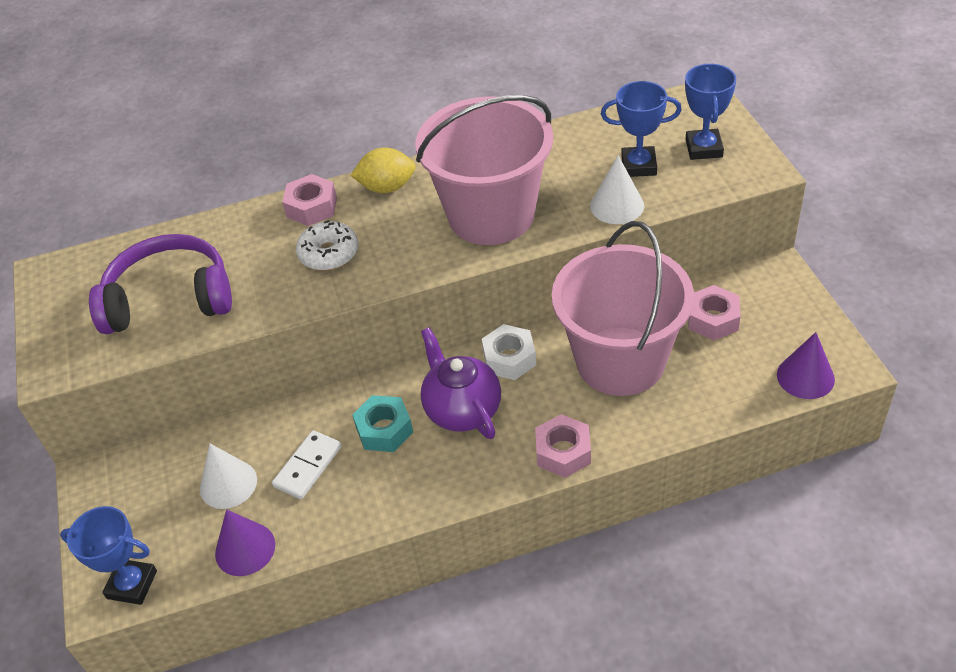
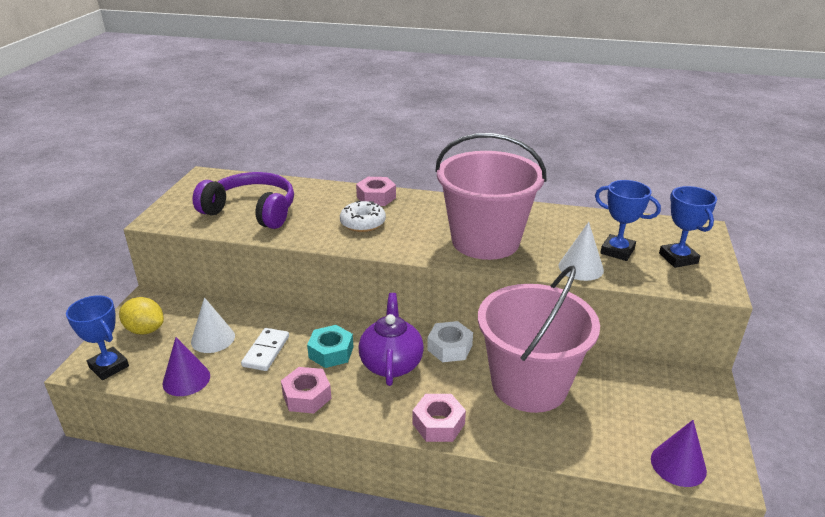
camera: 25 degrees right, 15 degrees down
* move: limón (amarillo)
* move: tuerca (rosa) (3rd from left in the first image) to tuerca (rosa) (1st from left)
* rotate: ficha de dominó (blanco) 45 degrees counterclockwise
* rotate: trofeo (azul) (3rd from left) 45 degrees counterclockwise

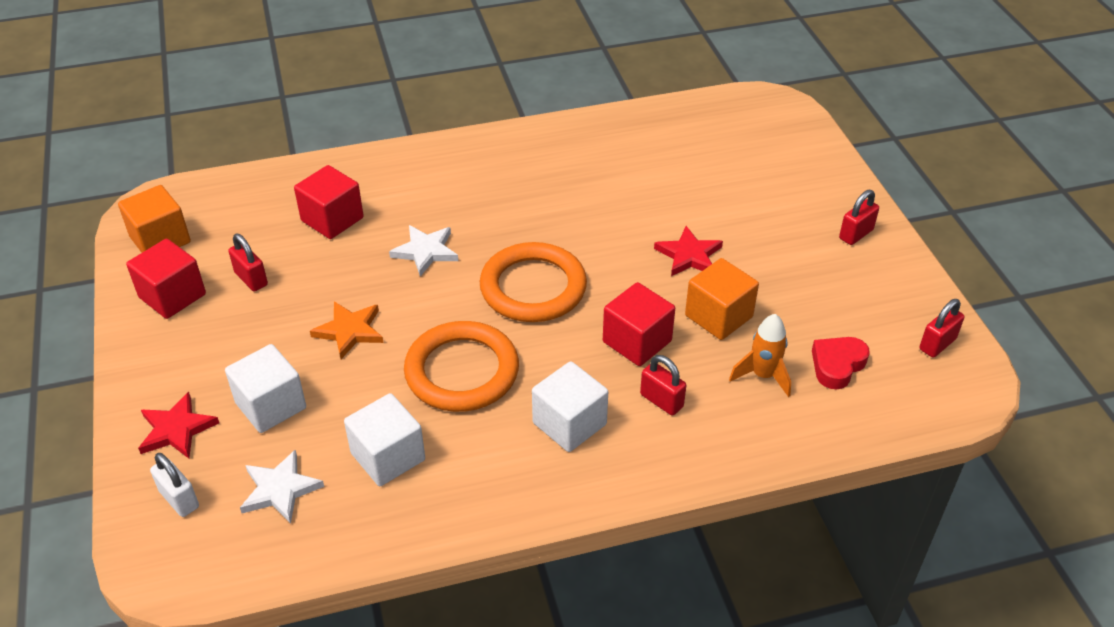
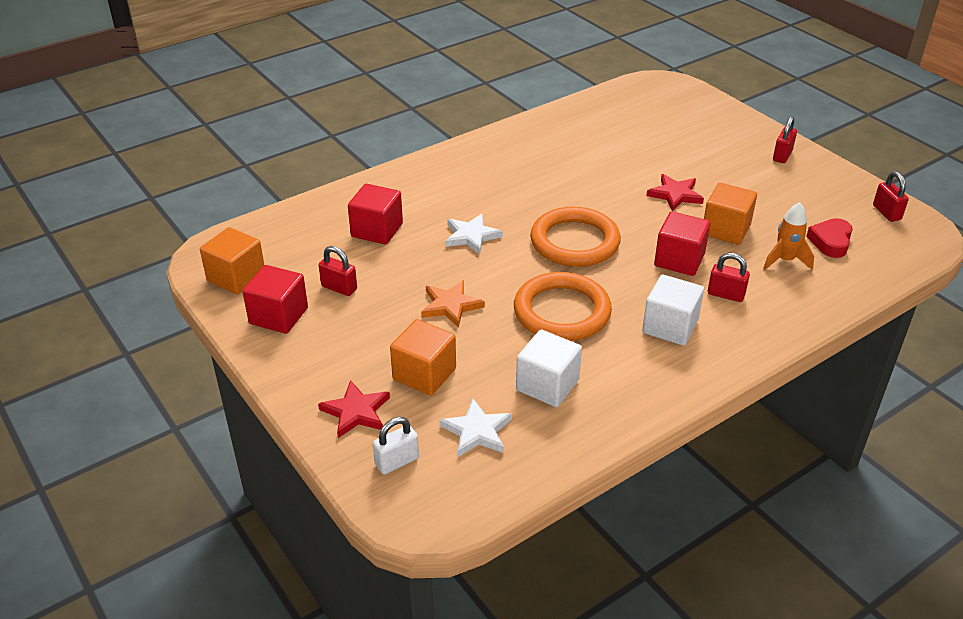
camera: 20 degrees left, 5 degrees down
* recolor: cubo (blanco) (1st from left) to cubo (naranja) (2nd from left)
* rotate: candado (blanco) 60 degrees counterclockwise
* rotate: candado (rojo) (4th from left) 45 degrees counterclockwise

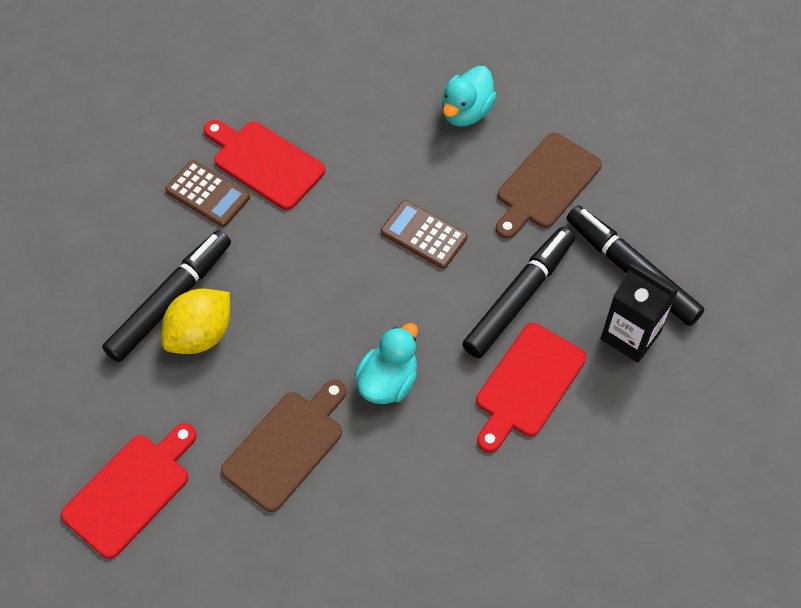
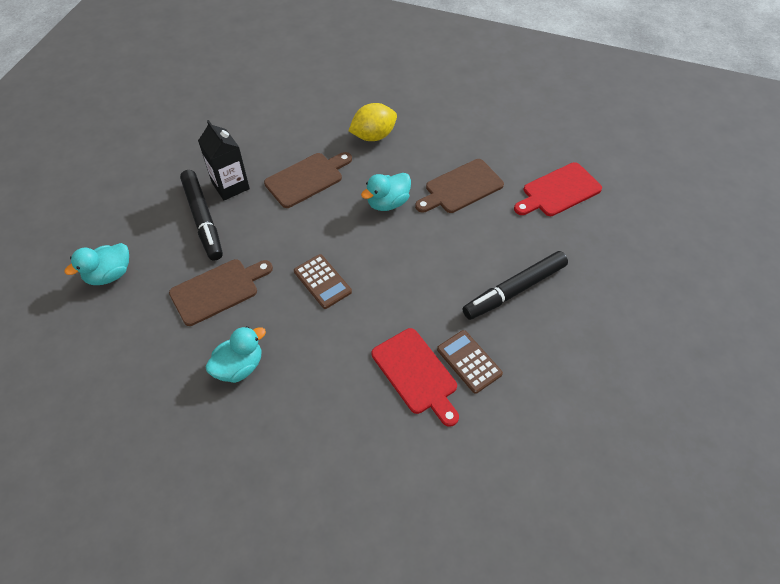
camera: 160 degrees left, 5 degrees down
* delete: rotulador (negro) (2nd from left)
* insert: pato (turquesa) (1st from left)
* move: limón (amarillo)
* recolor: tabla de cortar (rojo) (3rd from left) to tabla de cortar (marrón) (2nd from left)

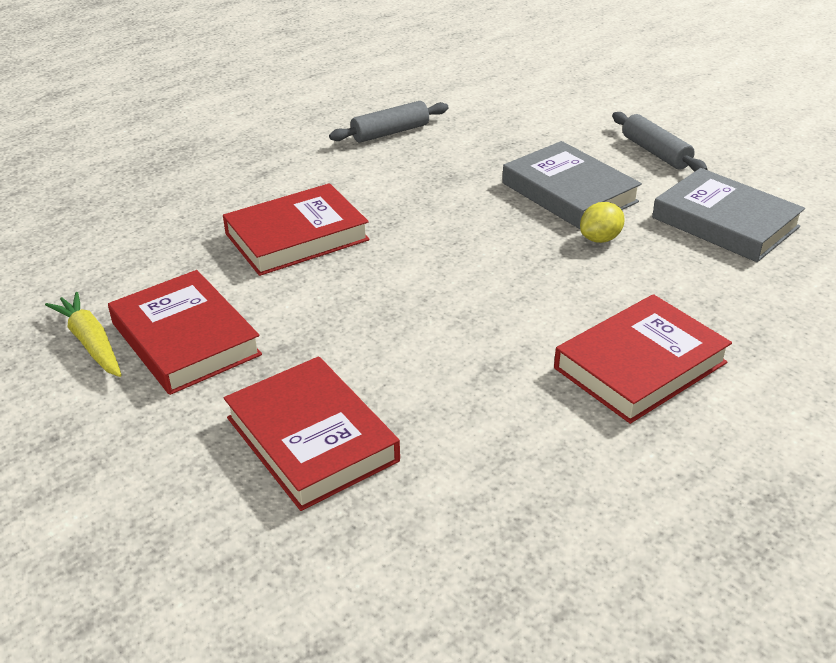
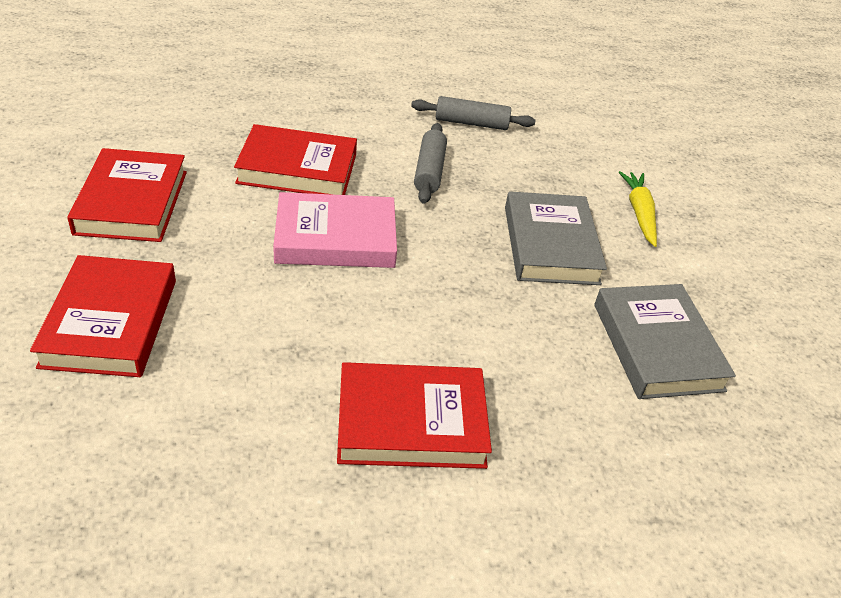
camera: 30 degrees right, 5 degrees up
* delete: limón (amarillo)
* insert: libro (rosa)
* move: zanahoria (amarillo)
* move: rodillo (gris) (2nd from left in the first image) to rodillo (gris) (1st from left)

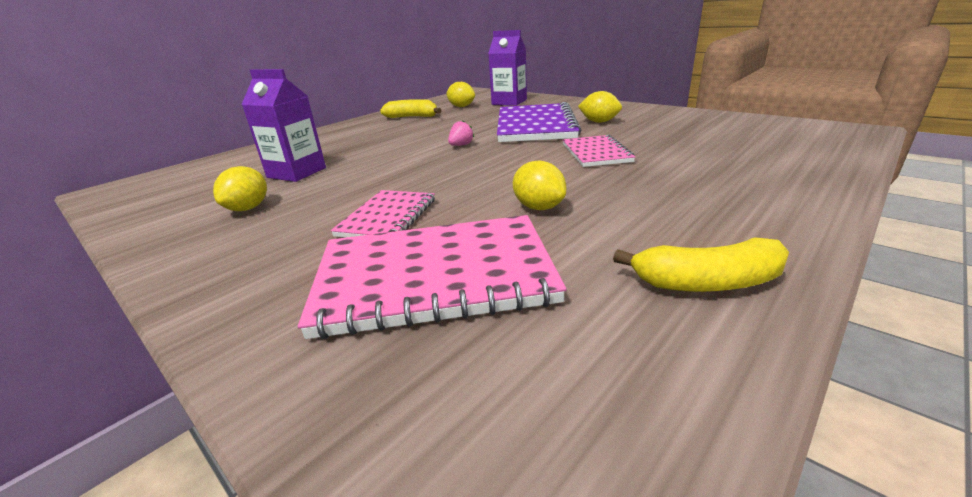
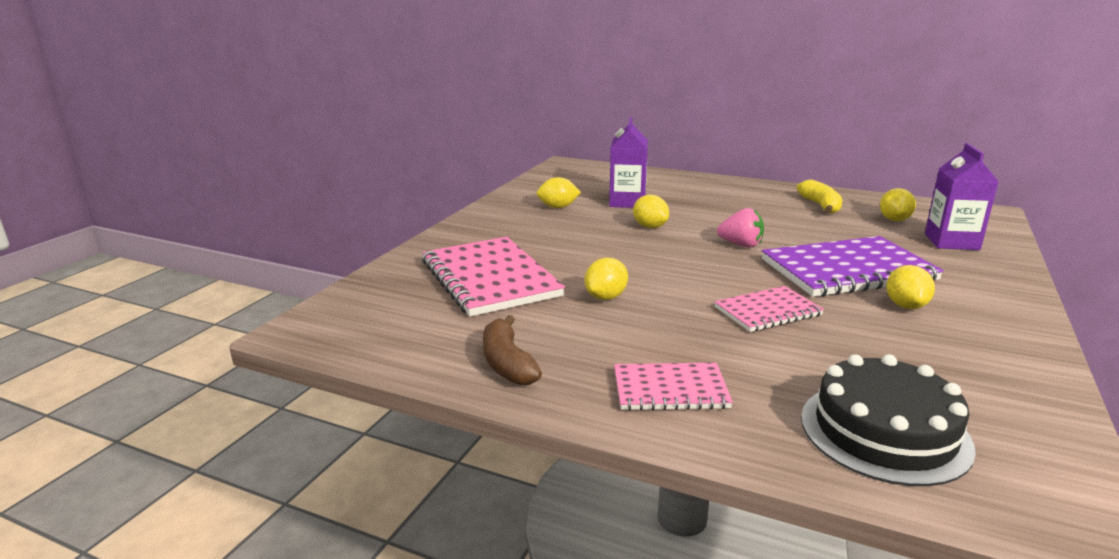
camera: 70 degrees right, 5 degrees down
* insert: limón (amarillo) (3rd from left)
* insert: tarta (negro)
* move: cuaderno (rosa) (1st from left in the first image) to cuaderno (rosa) (2nd from left)
* recolor: plátano (amarillo) (2nd from left) to plátano (marrón)
* resize: fresa (rosa) x1.50

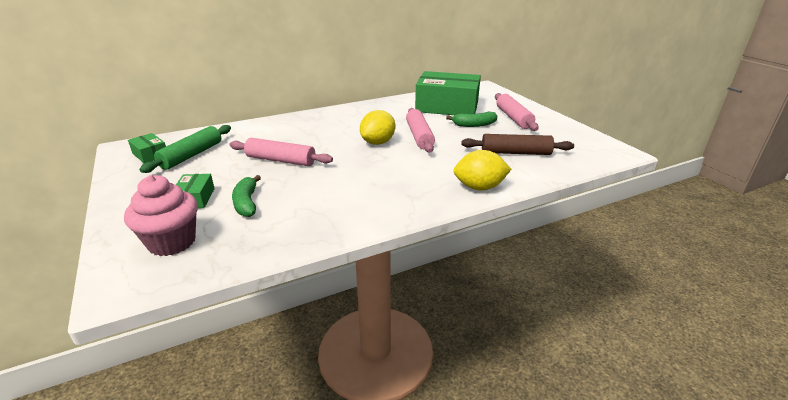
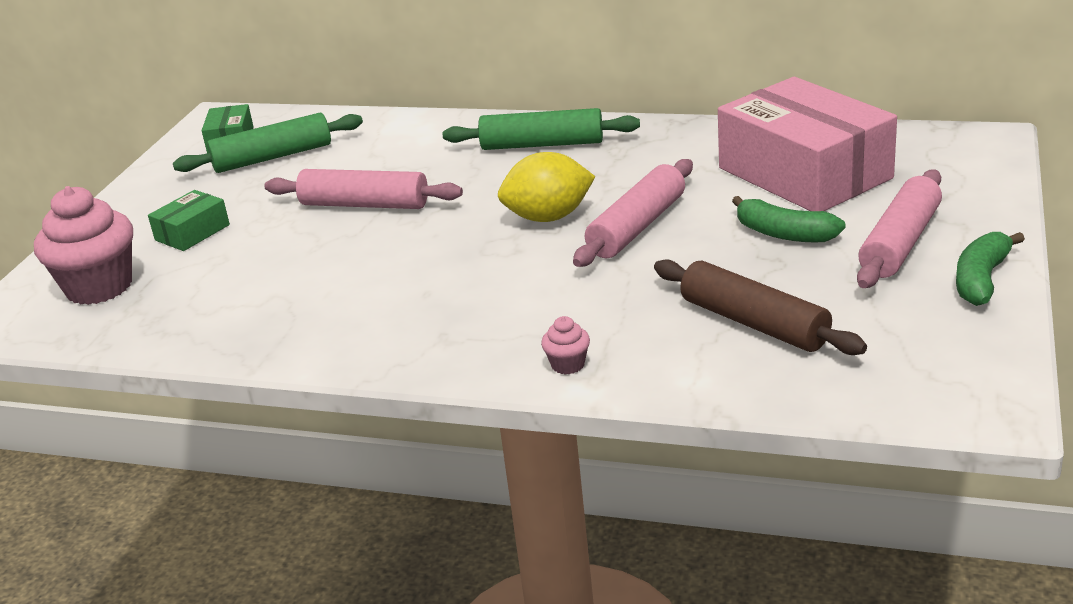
camera: 45 degrees right, 0 degrees up
* insert: rodillo (verde) (2nd from left)
* move: plátano (verde) (1st from left in the first image) to plátano (verde) (2nd from left)
* replace: limón (amarillo) (2nd from left) to magdalena (rosa) (2nd from left)
* recolor: caja (verde) (3rd from left) to caja (rosa)
* rotate: rodillo (rosa) (1st from left) 45 degrees counterclockwise

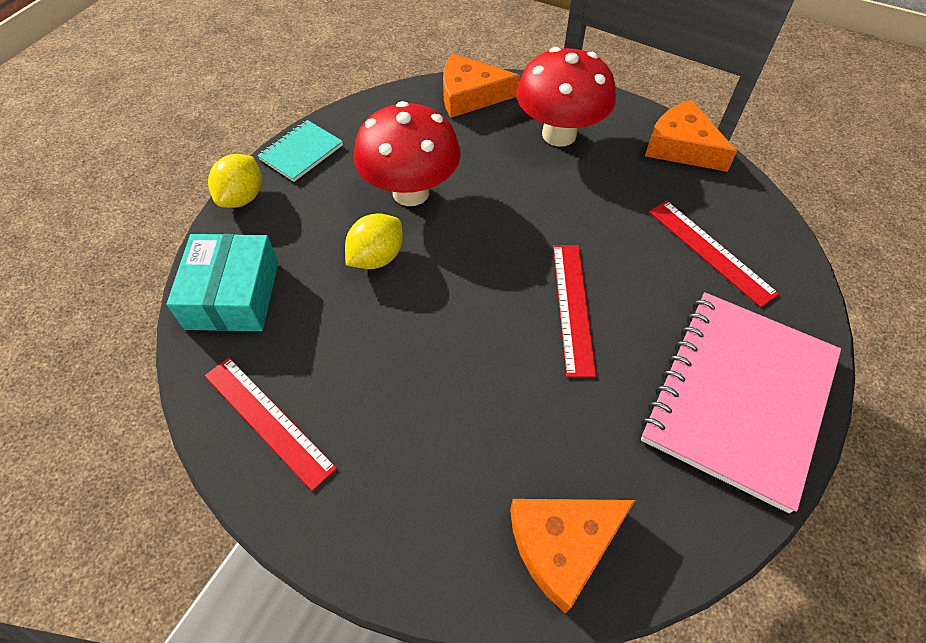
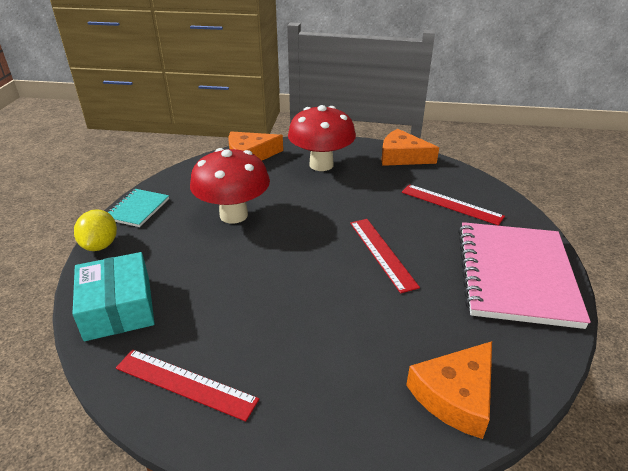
camera: 20 degrees left, 20 degrees down
* delete: limón (amarillo) (2nd from left)

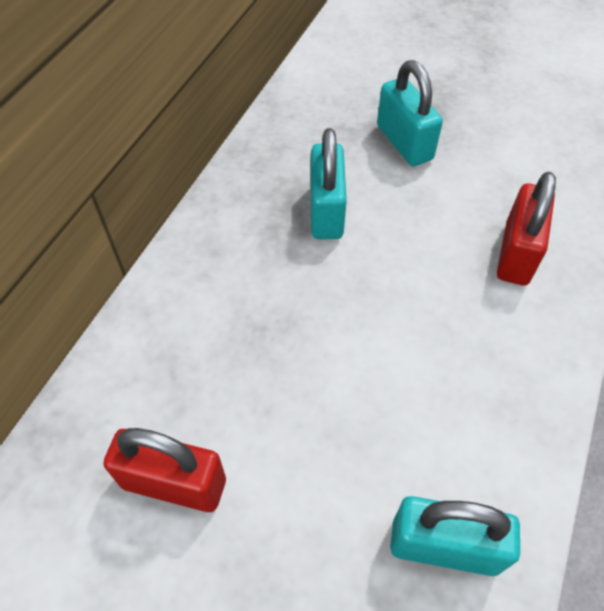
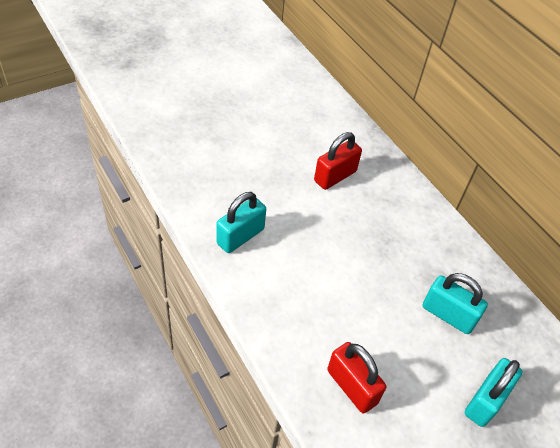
camera: 120 degrees right, 5 degrees down
* rotate: candado (turquesa) (2nd from left in the first image) 60 degrees counterclockwise

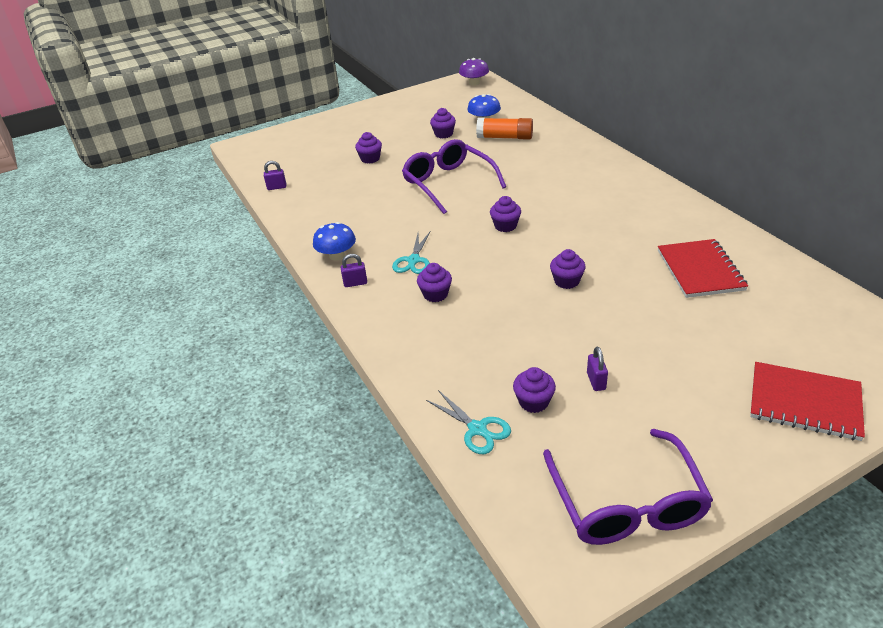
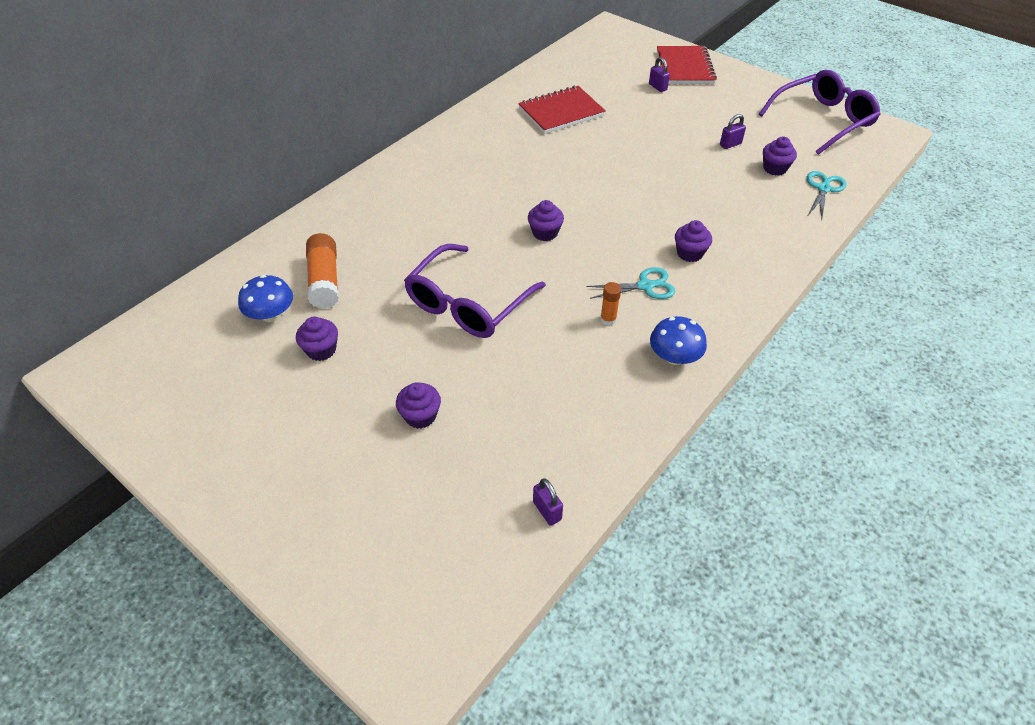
camera: 115 degrees left, 10 degrees up
* delete: seta (morado)
* delete: magdalena (morado) (6th from left)
* insert: barra de pegamento (naranja) (2nd from left)
* move: candado (morado) (2nd from left)

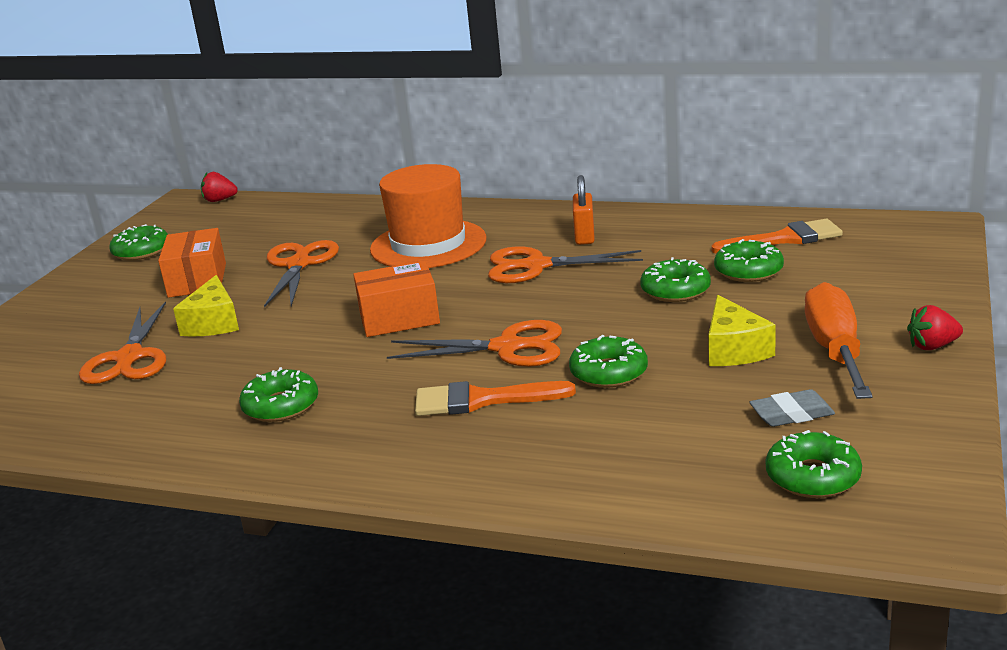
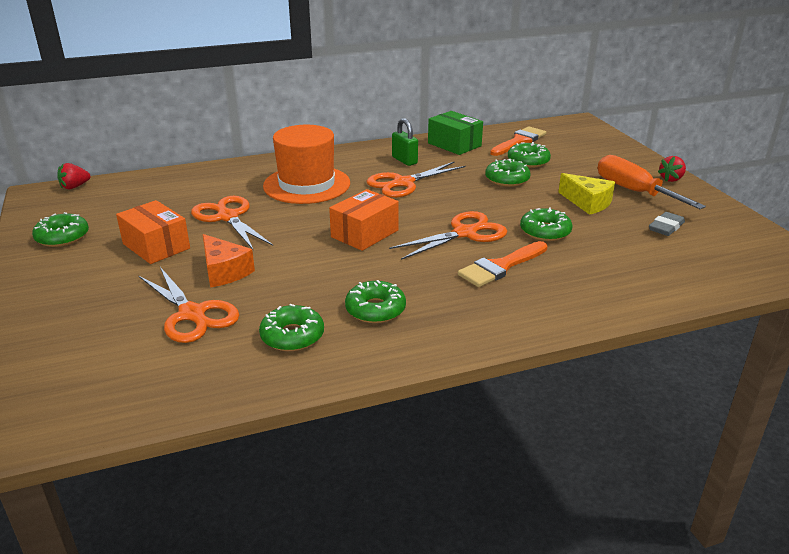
camera: 40 degrees left, 5 degrees up
* insert: caja (verde)
* move: rosquilla (verde) (6th from left in the first image) to rosquilla (verde) (2nd from left)
* recolor: queso (amarillo) (1st from left) to queso (naranja)
* recolor: candado (naranja) to candado (verde)

